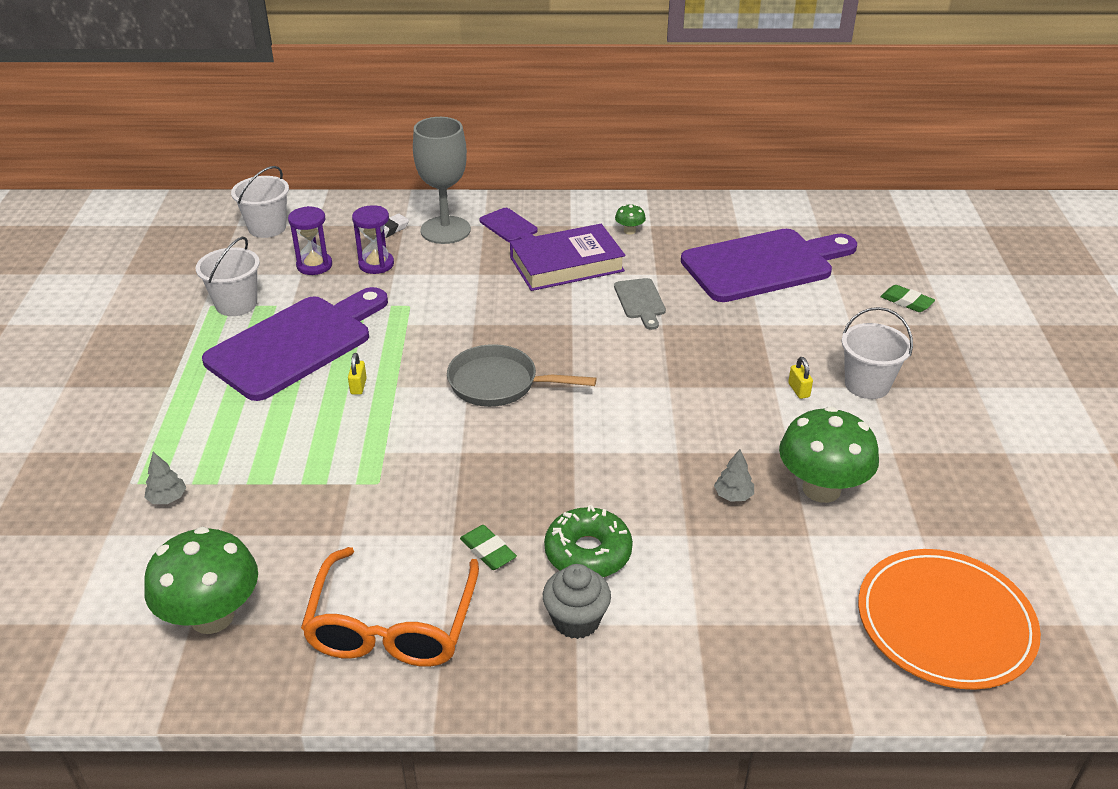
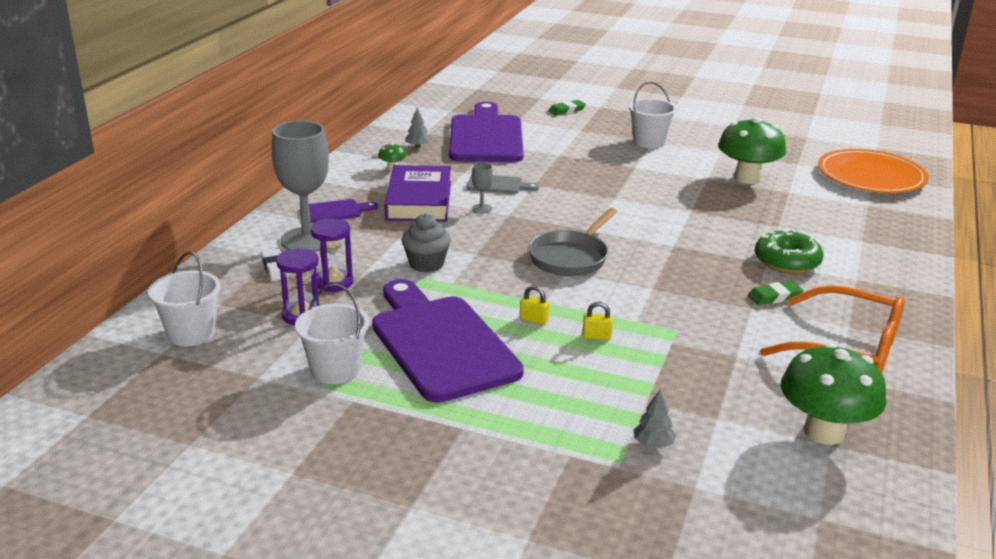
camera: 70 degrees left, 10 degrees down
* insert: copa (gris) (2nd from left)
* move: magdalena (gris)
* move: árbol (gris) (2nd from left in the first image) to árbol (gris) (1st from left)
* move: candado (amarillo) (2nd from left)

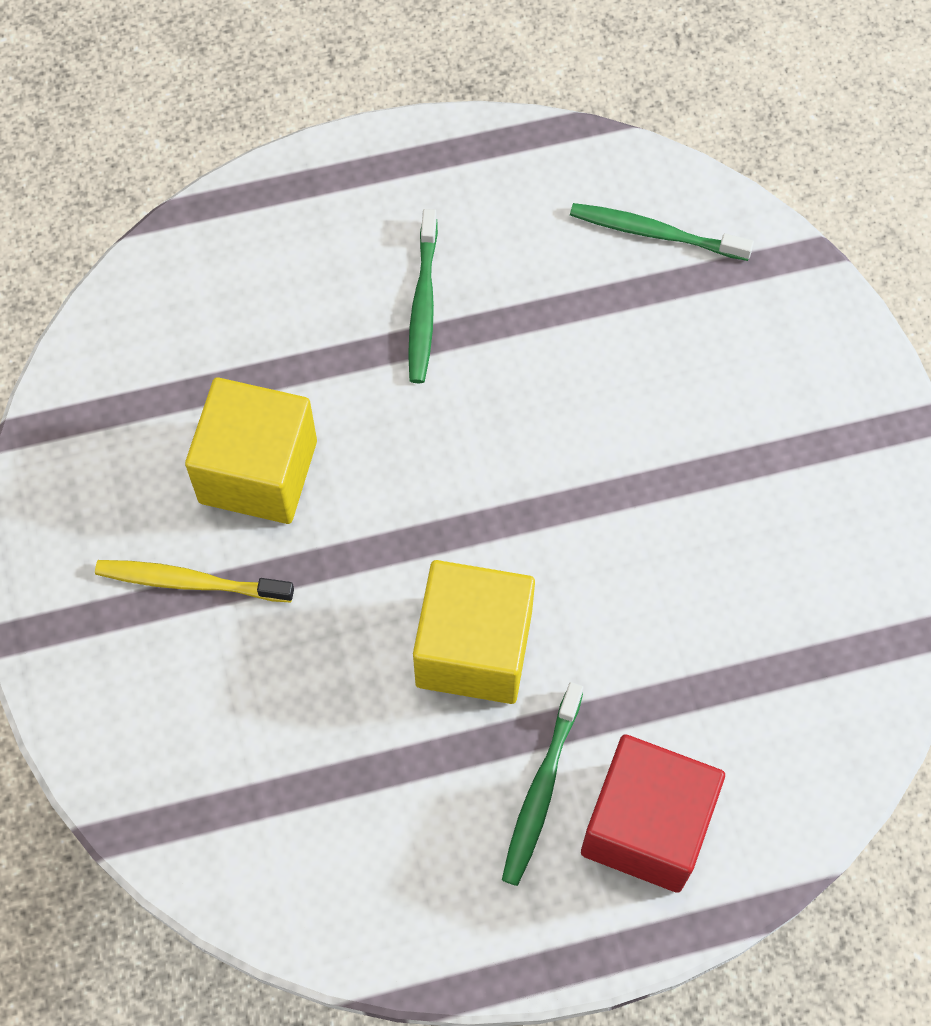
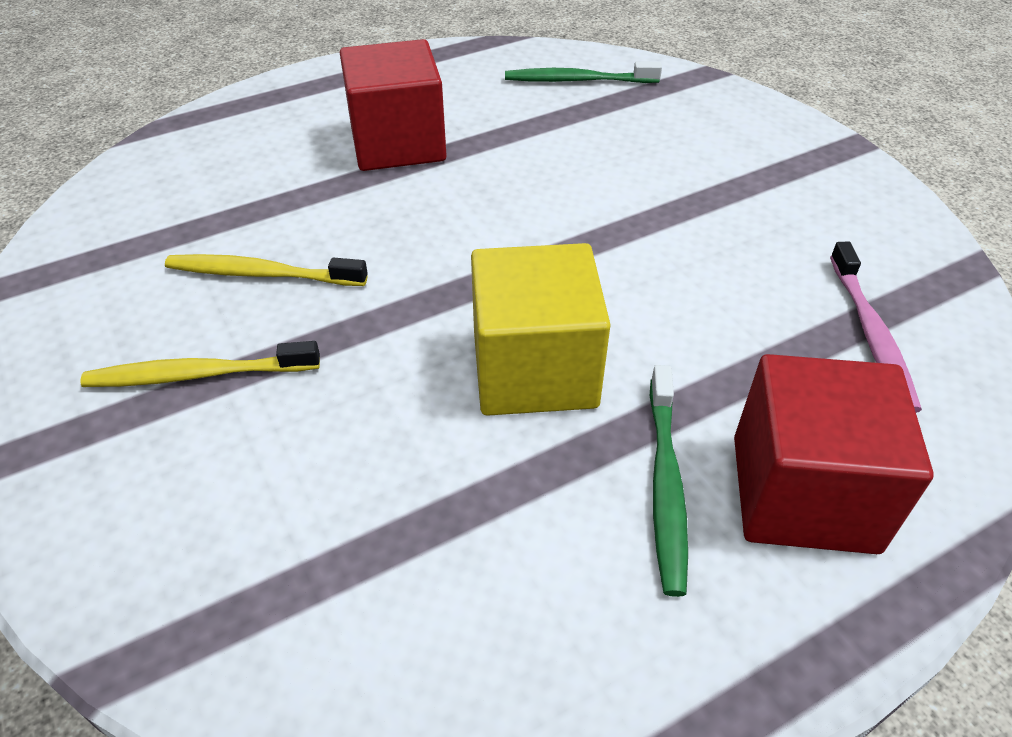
camera: 15 degrees left, 20 degrees down
* insert: cepillo de dientes (rosa)
* replace: cubo (amarillo) (1st from left) to cepillo de dientes (amarillo) (2nd from left)
* replace: cepillo de dientes (verde) (1st from left) to cubo (rojo) (1st from left)

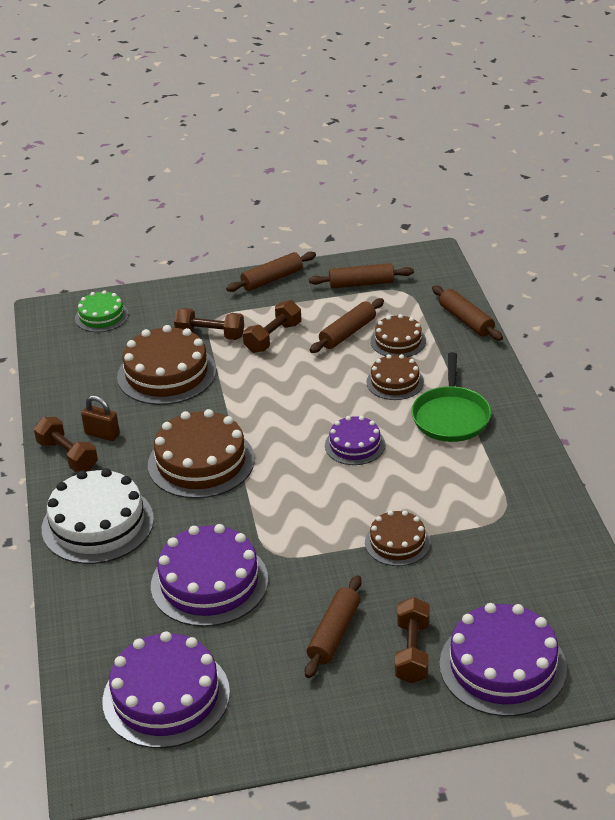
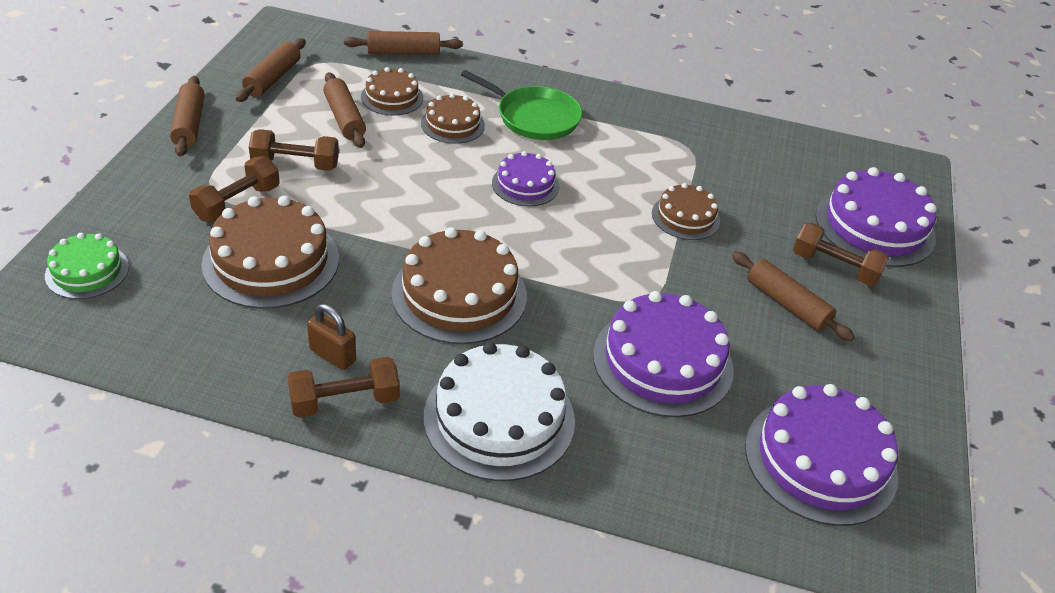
camera: 70 degrees left, 5 degrees up
* rotate: candado (marrón) 75 degrees clockwise
* rotate: mancuerna (marrón) (3rd from left in the first image) 60 degrees counterclockwise

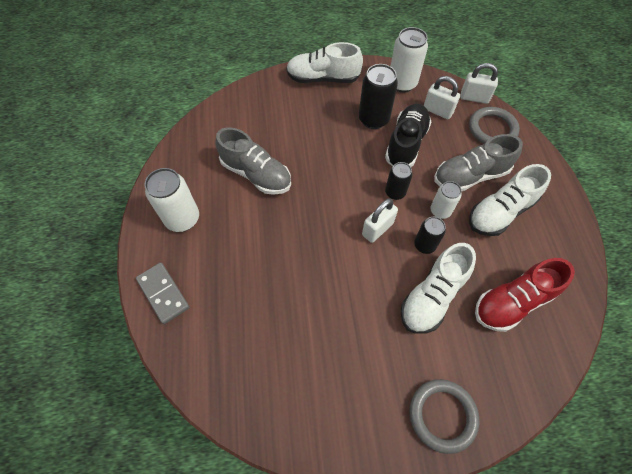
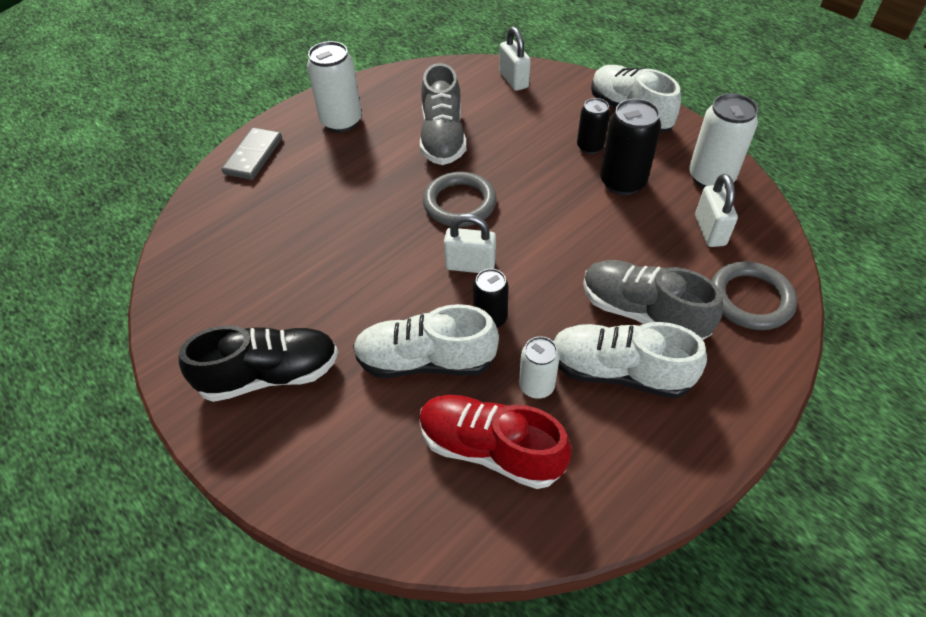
camera: 55 degrees right, 10 degrees down
* move: zapato (negro)
* move: lata (negro) (2nd from left)
* move: anillo (gris) (1st from left)
* move: lata (blanco) (3rd from left in the first image) to lata (blanco) (2nd from left)
* move: candado (blanco) (3rd from left in the first image) to candado (blanco) (2nd from left)

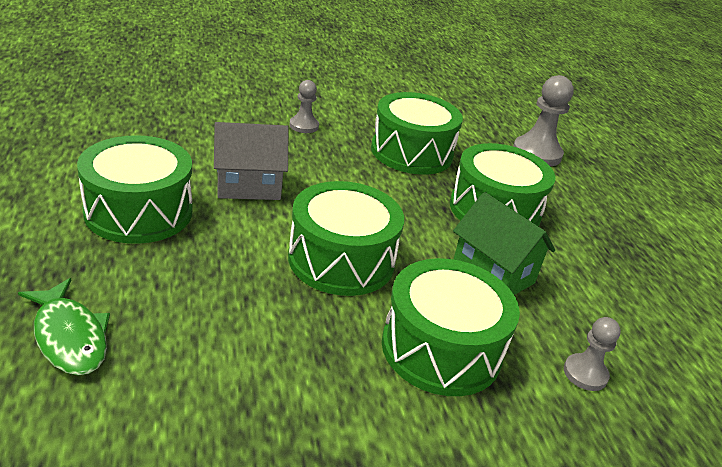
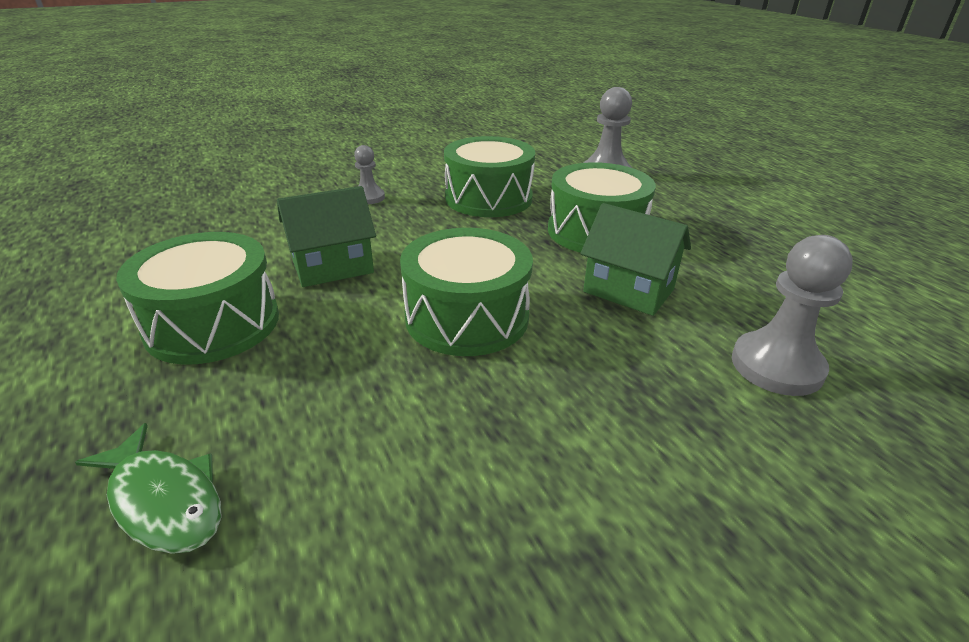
camera: 10 degrees left, 0 degrees up
* delete: tambor (verde) (4th from left)
* recolor: casa (gris) to casa (verde) (1st from left)
* resize: peón (gris) (3rd from left) x1.74

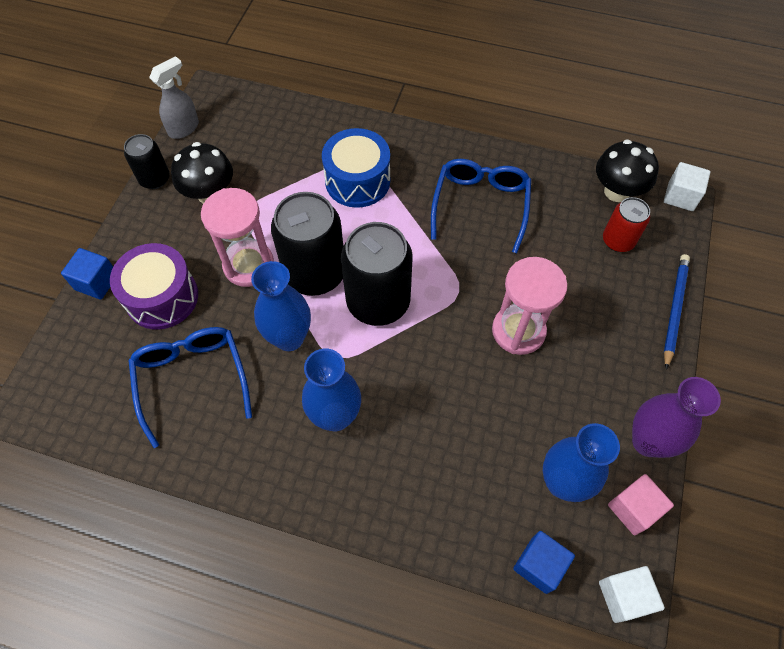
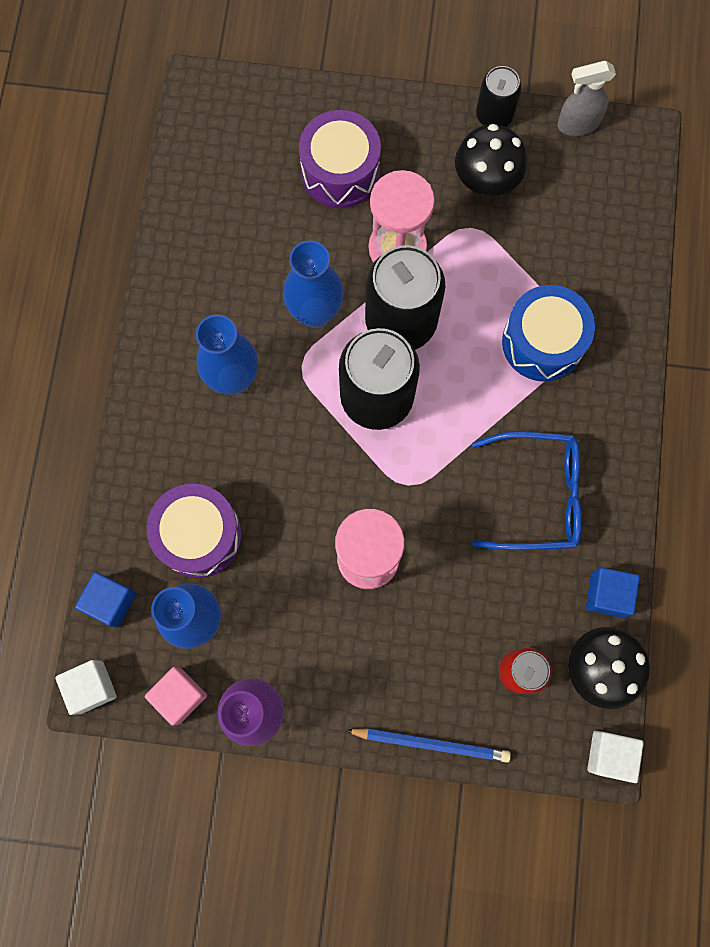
camera: 80 degrees right, 15 degrees up
* delete: gafas (azul) (1st from left)
* insert: tambor (morado) (1st from left)
* move: cubo (azul) (1st from left in the first image) to cubo (azul) (2nd from left)
* rotate: pulverizador (gris) 135 degrees clockwise

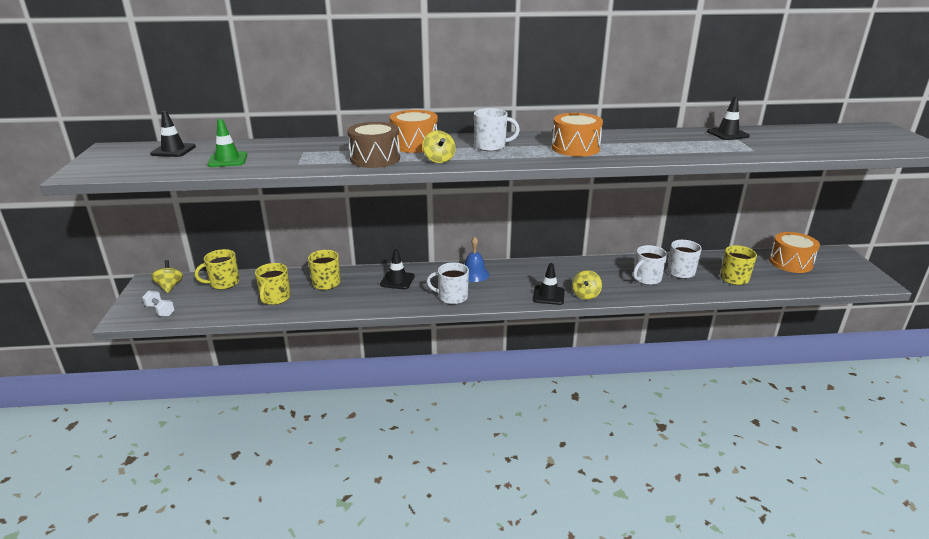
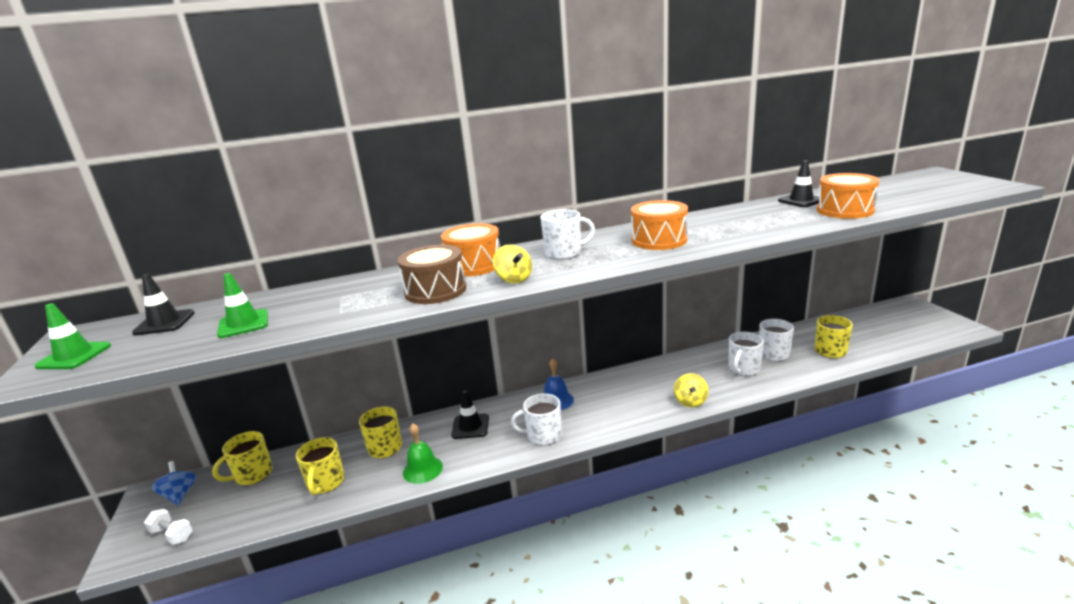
camera: 10 degrees left, 5 degrees down
* delete: cono de tráfico (negro) (3rd from left)
* insert: cono de tráfico (verde) (1st from left)
* insert: campana (verde)
* move: tambor (naranja) (3rd from left)
* recolor: peonza (amarillo) (1st from left) to peonza (azul)

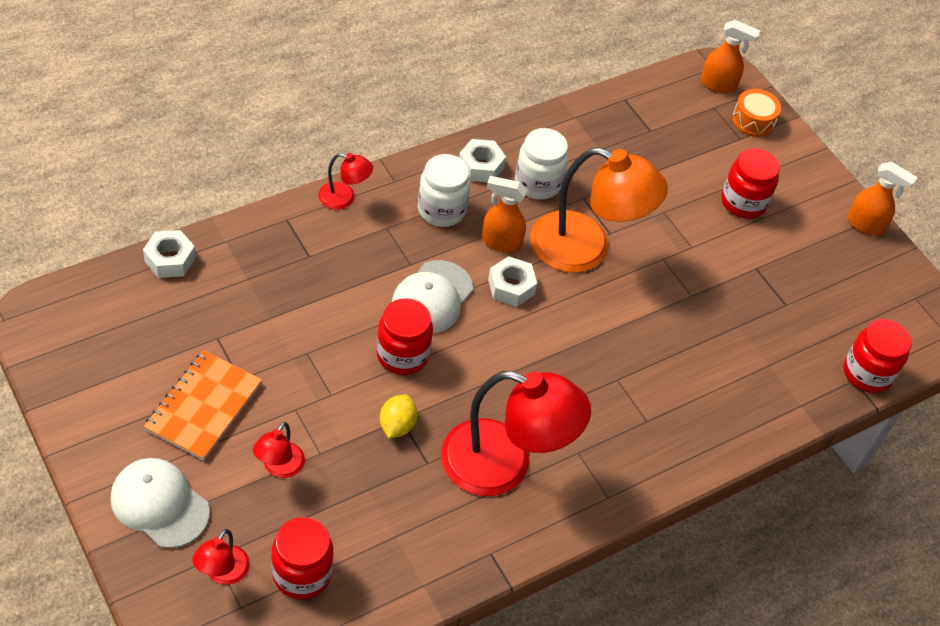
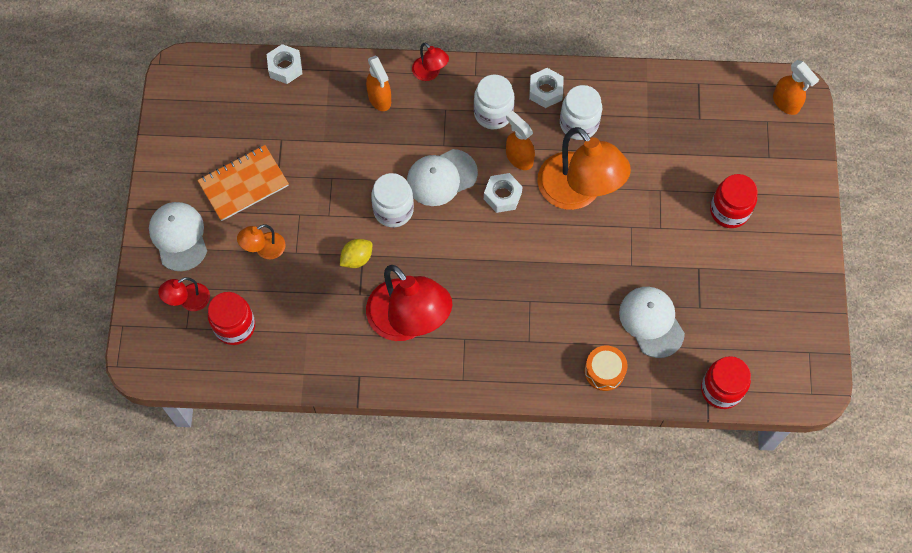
camera: 40 degrees right, 15 degrees up
* insert: gorra (blanco) (3rd from left)
* move: tambor (naranja)
* move: pulverizador (naranja) (3rd from left in the first image) to pulverizador (naranja) (1st from left)
* recolor: lámpara (rojo) (2nd from left) to lámpara (naranja) (1st from left)
* recolor: tarro (rojo) (2nd from left) to tarro (blanco) (1st from left)

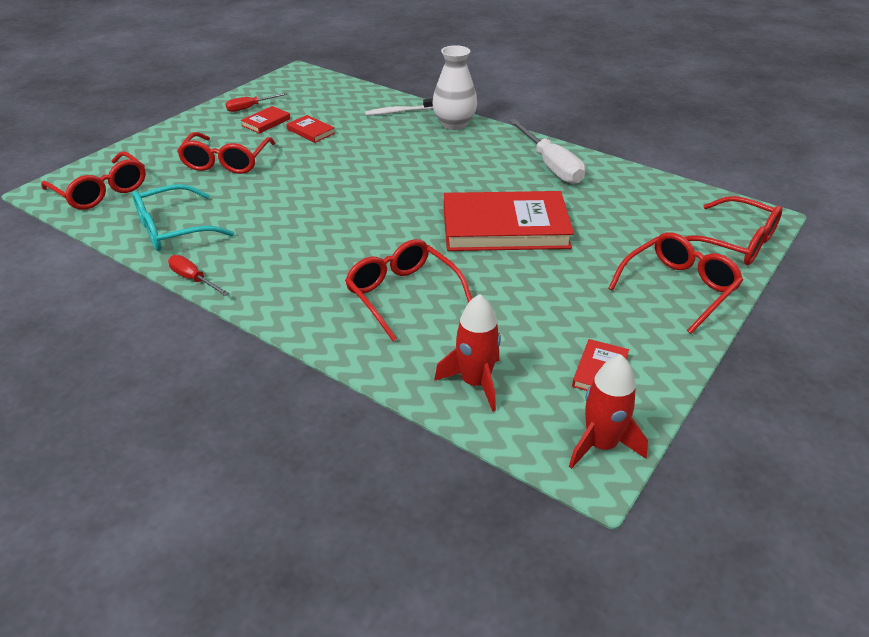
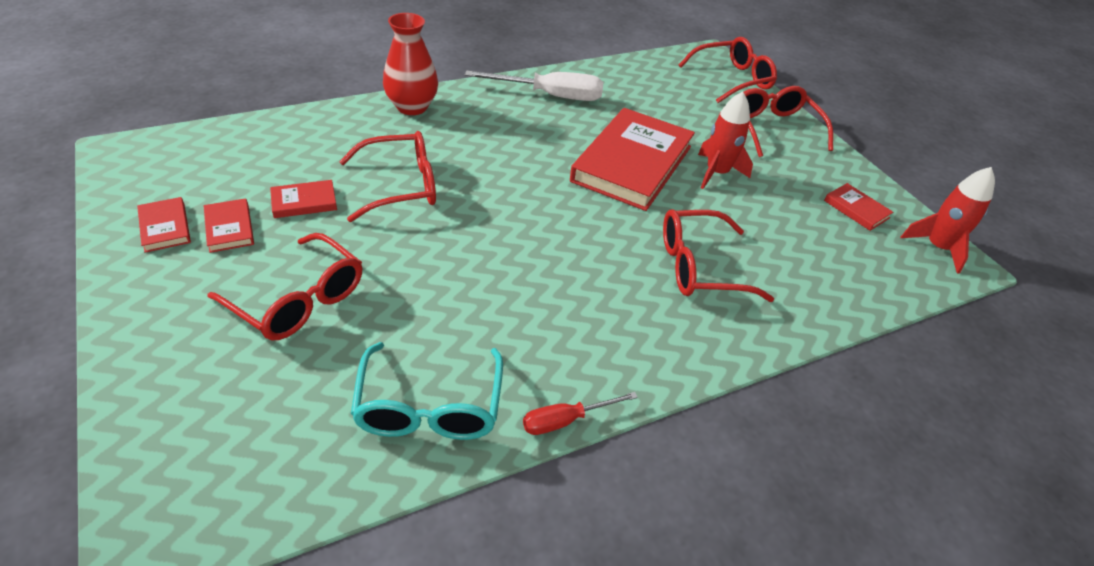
camera: 65 degrees left, 5 degrees up
* delete: cepillo de dientes (blanco)
* move: gafas (rojo) (1st from left in the first image) to gafas (rojo) (2nd from left)
* move: cohete (rojo) (1st from left)
* replace: destornillador (rojo) (2nd from left) to libro (rojo) (1st from left)
* recolor: florero (blanco) to florero (rojo)

